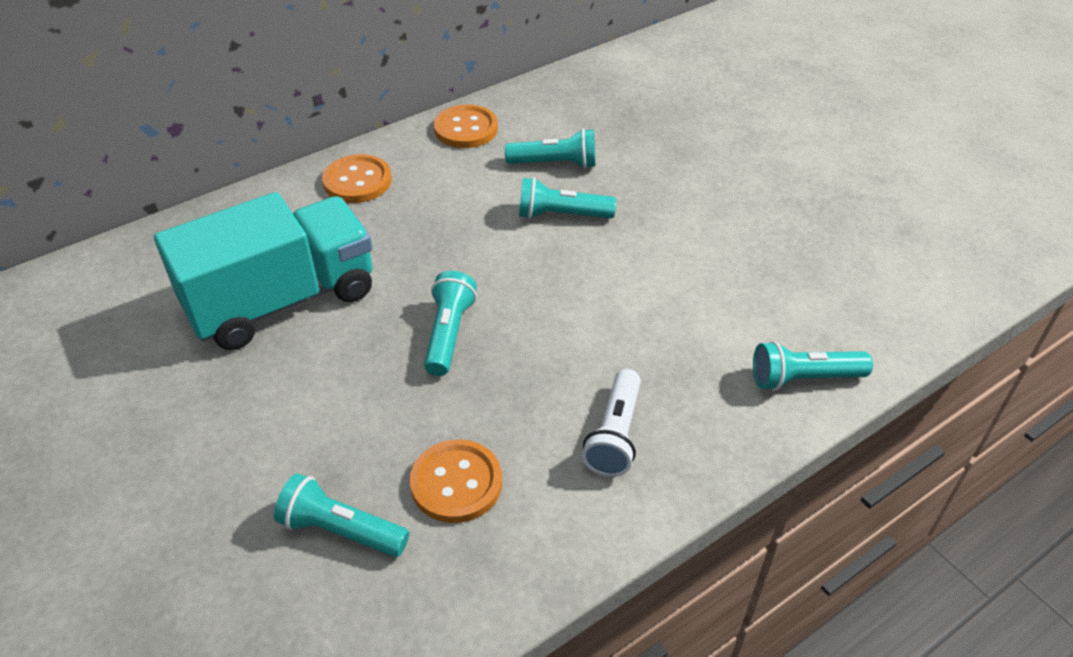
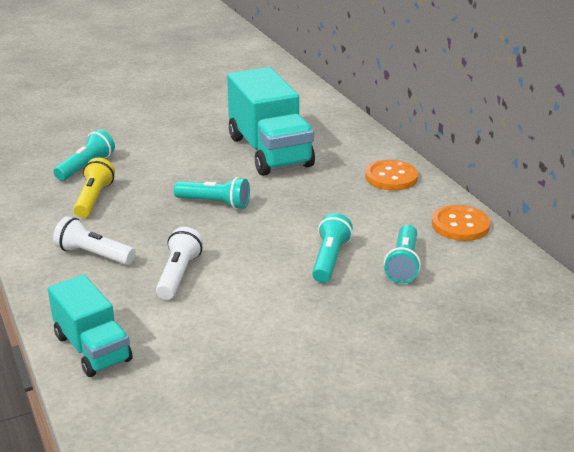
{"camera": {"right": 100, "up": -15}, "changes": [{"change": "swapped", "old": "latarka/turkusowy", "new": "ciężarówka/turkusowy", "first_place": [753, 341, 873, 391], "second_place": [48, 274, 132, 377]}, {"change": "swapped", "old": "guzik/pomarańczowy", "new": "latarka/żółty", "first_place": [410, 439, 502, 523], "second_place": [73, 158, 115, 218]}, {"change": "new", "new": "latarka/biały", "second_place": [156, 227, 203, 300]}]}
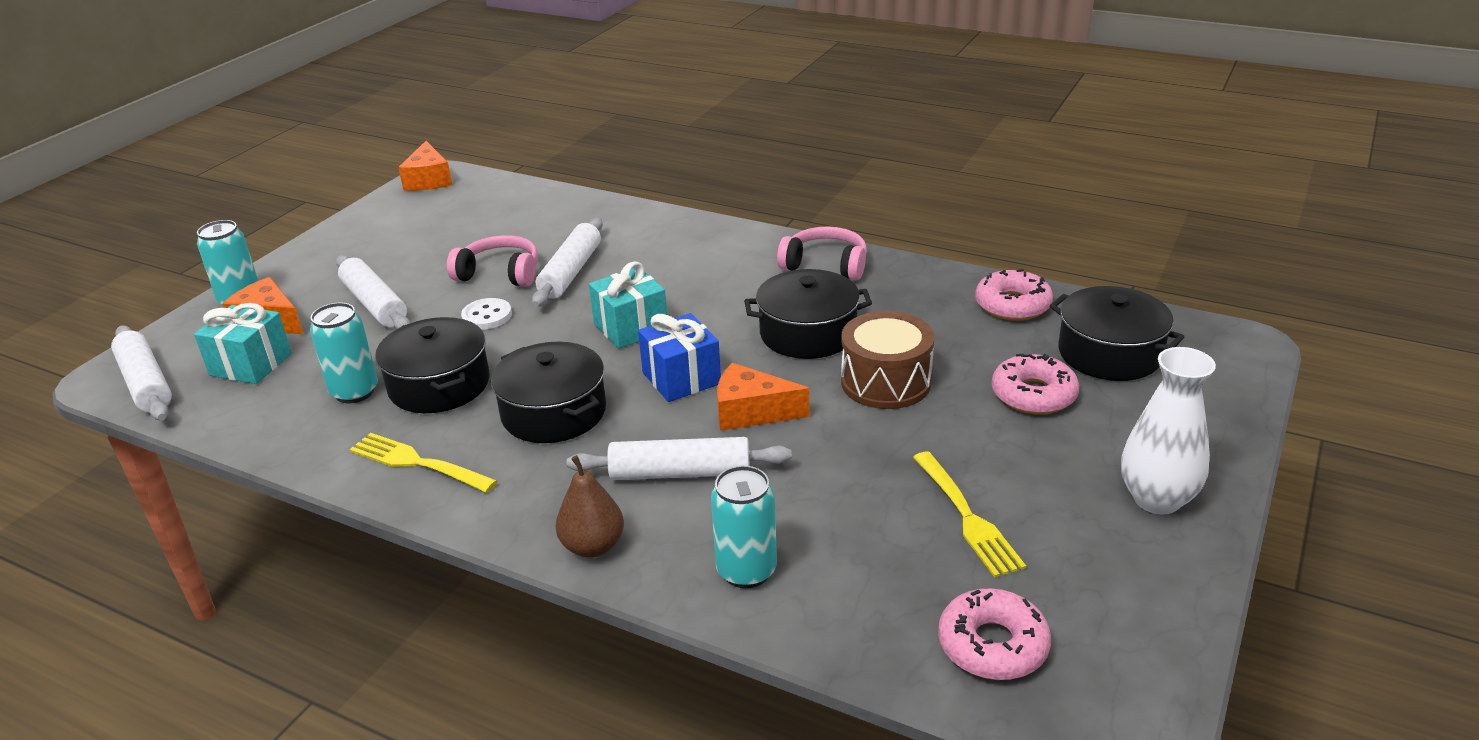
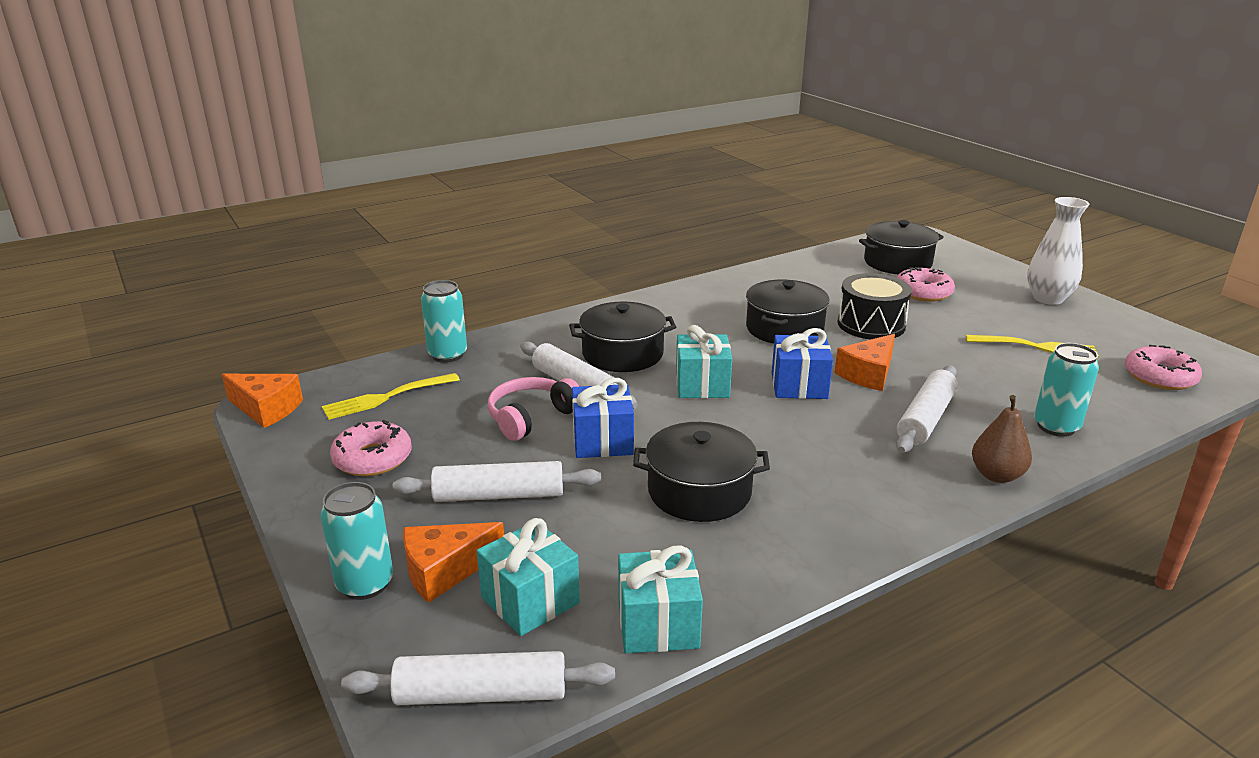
{"camera": {"right": -60, "up": -5}, "changes": [{"change": "shifted", "old": "widelec/żółty", "first_place": [350, 433, 497, 493], "second_place": [322, 373, 460, 420]}, {"change": "shifted", "old": "donut/różowy", "first_place": [975, 269, 1053, 320], "second_place": [330, 420, 412, 476]}, {"change": "shifted", "old": "puszka/turkusowy", "first_place": [310, 303, 378, 403], "second_place": [421, 280, 467, 363]}, {"change": "shifted", "old": "garnek/czarny", "first_place": [491, 342, 606, 443], "second_place": [569, 302, 676, 372]}, {"change": "swapped", "old": "guzik/biały", "new": "prezent/niebieski", "first_place": [461, 298, 512, 330], "second_place": [572, 378, 634, 458]}, {"change": "new", "new": "prezent/turkusowy", "second_place": [618, 545, 703, 653]}, {"change": "repainted", "old": "bęben/brązowy", "new": "bęben/czarny", "first_place": [841, 311, 934, 409], "second_place": [837, 273, 912, 340]}, {"change": "gone", "old": "słuchawki/różowy", "first_place": [777, 226, 867, 280]}]}
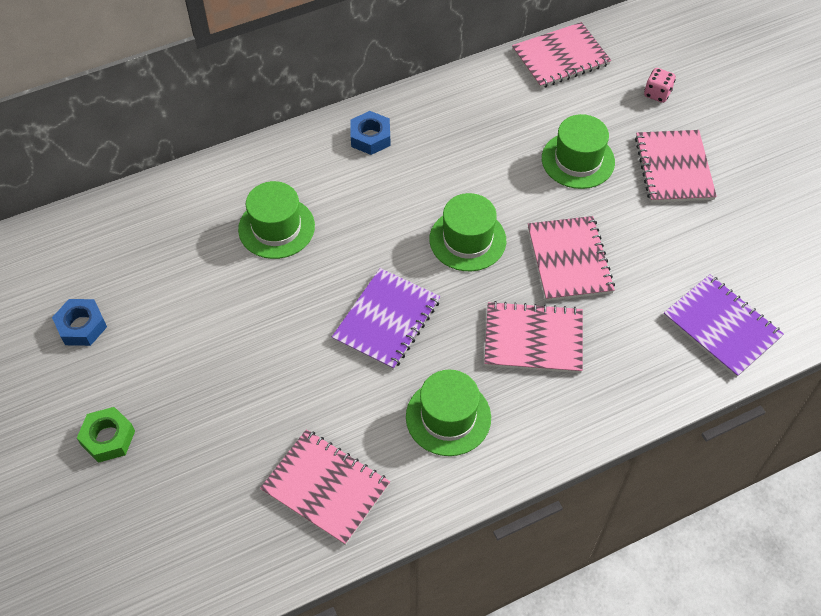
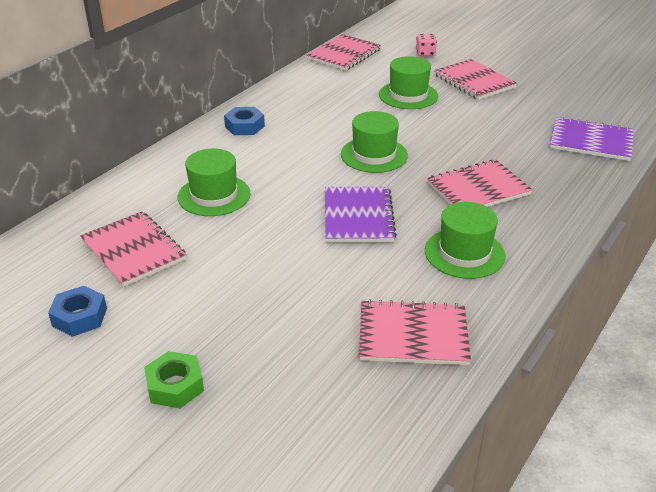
{"camera": {"right": -30, "up": -20}, "changes": [{"change": "shifted", "old": "zeszyt/różowy", "first_place": [528, 216, 615, 301], "second_place": [80, 211, 187, 287]}]}
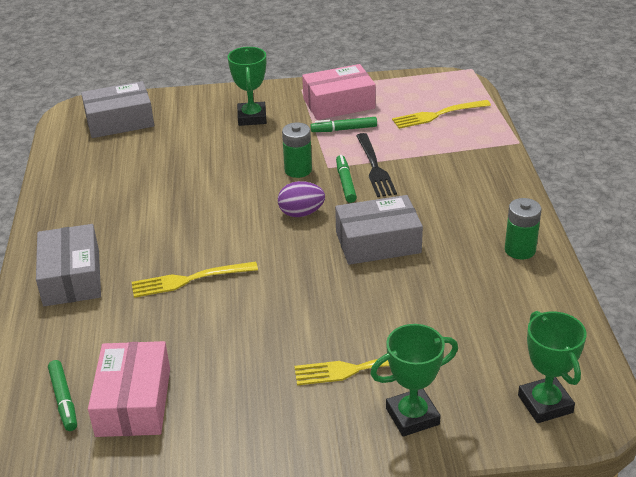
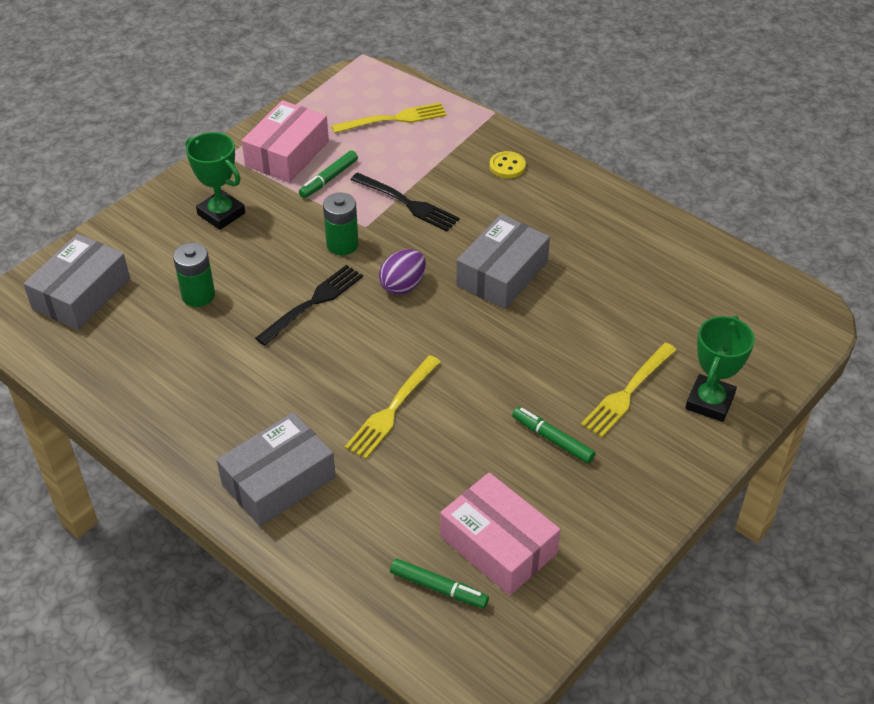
{"camera": {"right": -45, "up": 10}, "changes": [{"change": "shifted", "old": "bateria/zielony", "first_place": [505, 198, 541, 260], "second_place": [173, 242, 215, 307]}, {"change": "rotated", "old": "pudełko/szary", "first_place": [36, 224, 101, 306], "second_place": [217, 412, 336, 526], "degrees": -75}, {"change": "new", "new": "widelec/czarny", "second_place": [255, 265, 363, 346]}, {"change": "rotated", "old": "widelec/żółty", "first_place": [392, 100, 491, 129], "second_place": [332, 102, 447, 133], "degrees": -135}, {"change": "new", "new": "guzik/żółty", "second_place": [489, 151, 526, 178]}, {"change": "shifted", "old": "flamaster/zielony", "first_place": [336, 155, 357, 203], "second_place": [512, 407, 595, 464]}, {"change": "gone", "old": "puchar/zielony", "first_place": [518, 311, 586, 423]}]}
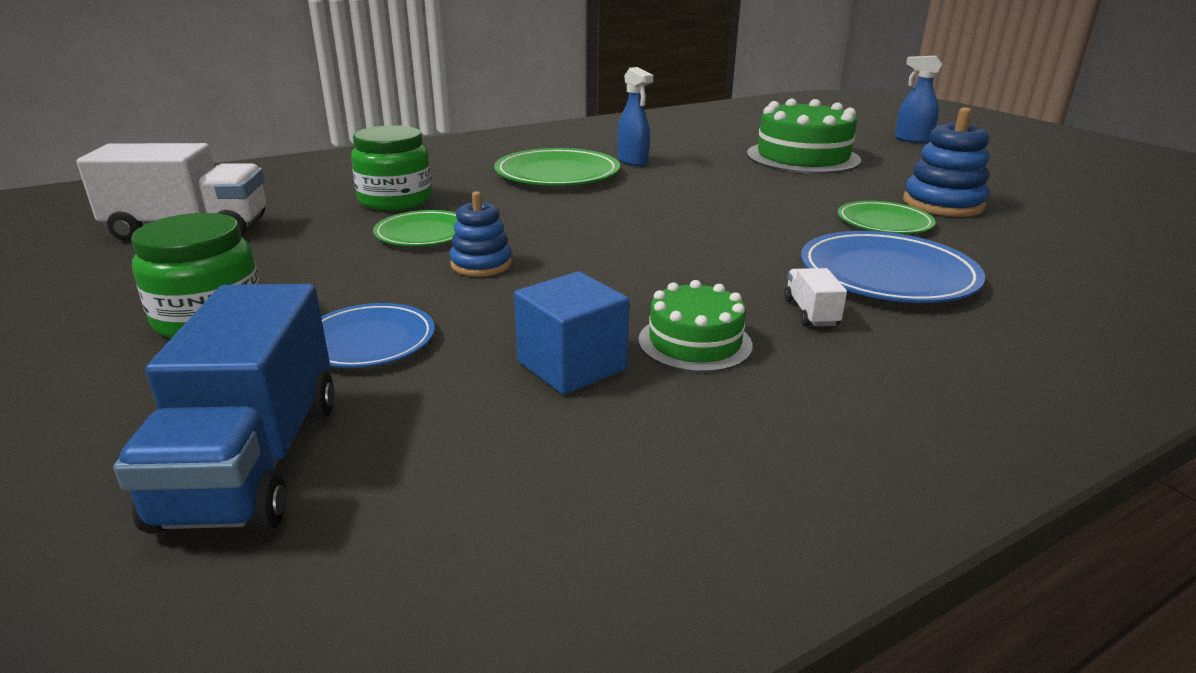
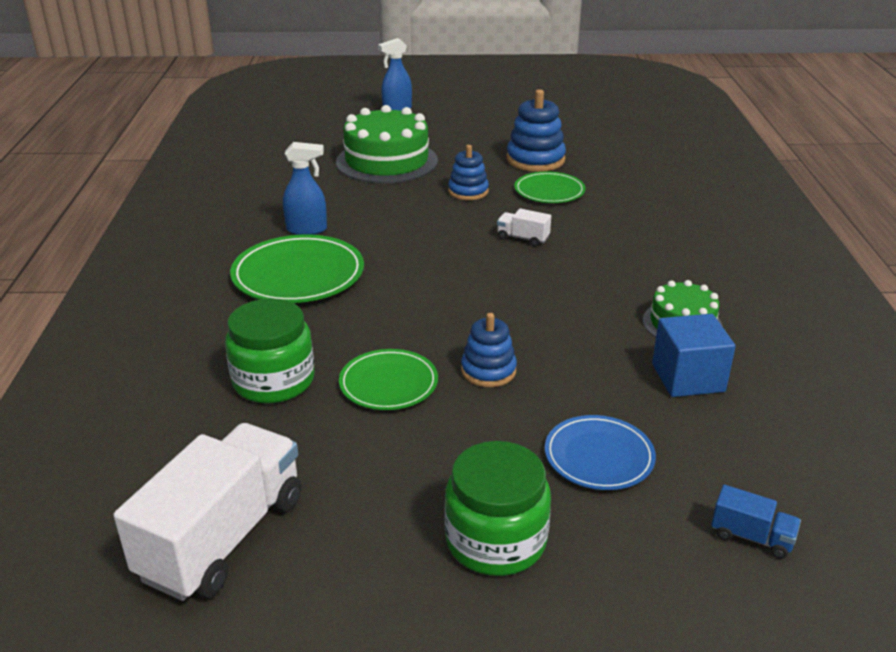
{"camera": {"right": -60, "up": 5}, "changes": [{"change": "new", "new": "zabawka nakładanka/niebieski", "second_place": [448, 145, 489, 200]}, {"change": "shifted", "old": "ciężarówka/biały", "first_place": [784, 268, 847, 326], "second_place": [497, 208, 551, 246]}, {"change": "scaled", "old": "ciężarówka/niebieski", "first_place": [113, 284, 335, 534], "second_place": [711, 485, 801, 559], "factor": 0.43}, {"change": "gone", "old": "talerz/niebieski", "first_place": [801, 231, 985, 303]}]}
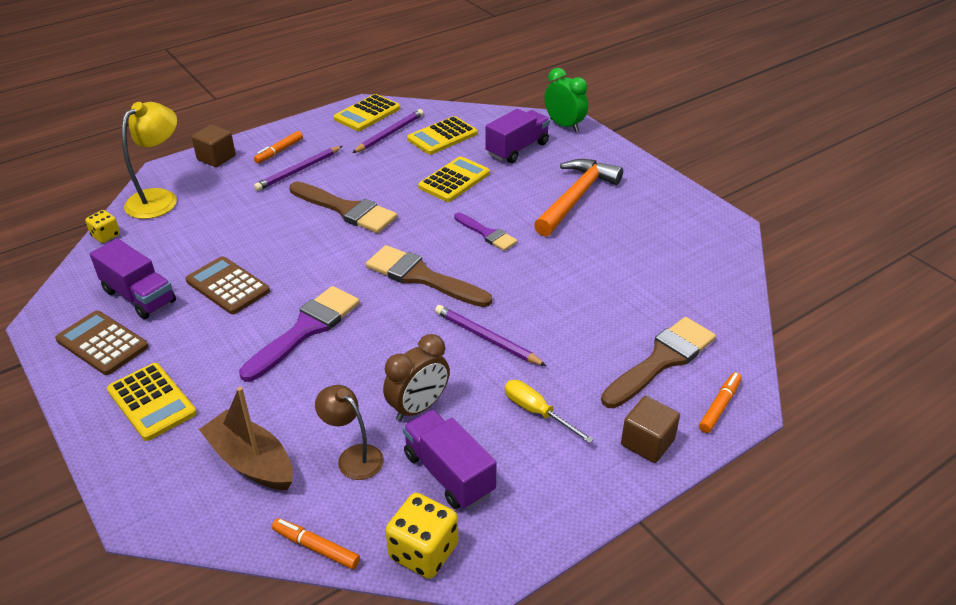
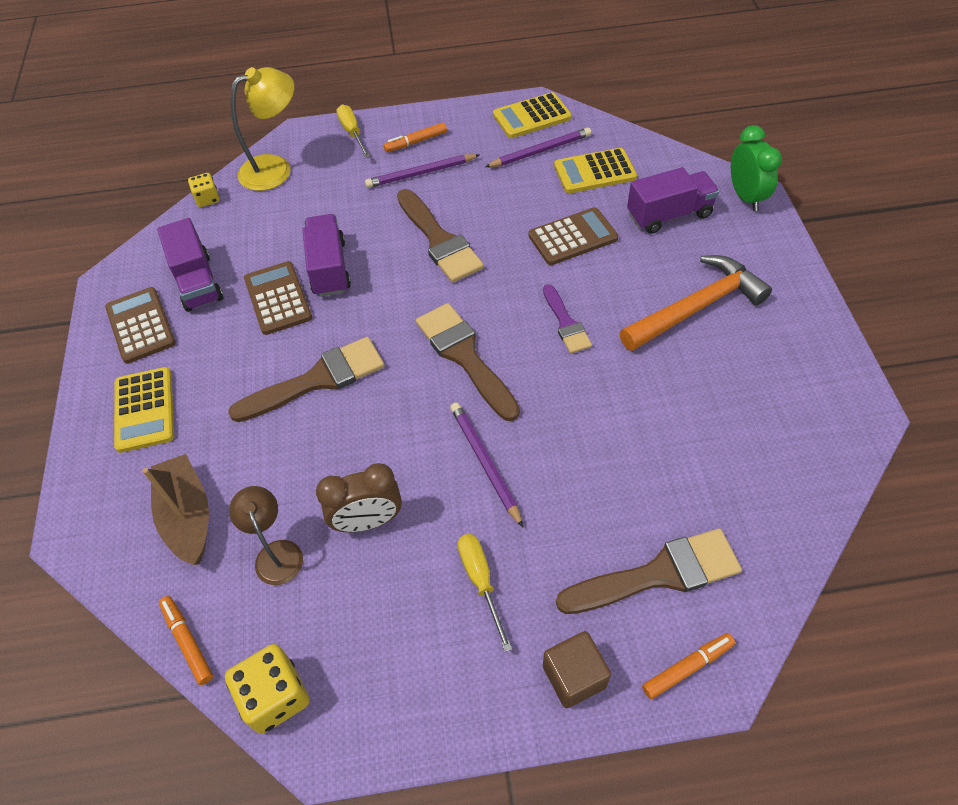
{"camera": {"right": 30, "up": 15}, "changes": [{"change": "repainted", "old": "pędzel/fioletowy", "new": "pędzel/brązowy", "first_place": [239, 286, 360, 382], "second_place": [228, 337, 385, 422]}, {"change": "shifted", "old": "ciężarówka/fioletowy", "first_place": [403, 410, 497, 509], "second_place": [302, 214, 351, 297]}, {"change": "swapped", "old": "sześcian/brązowy", "new": "śrubokręt/żółty", "first_place": [192, 125, 236, 167], "second_place": [337, 105, 371, 158]}, {"change": "repainted", "old": "kalkulator/żółty", "new": "kalkulator/brązowy", "first_place": [418, 156, 490, 202], "second_place": [529, 207, 618, 265]}]}
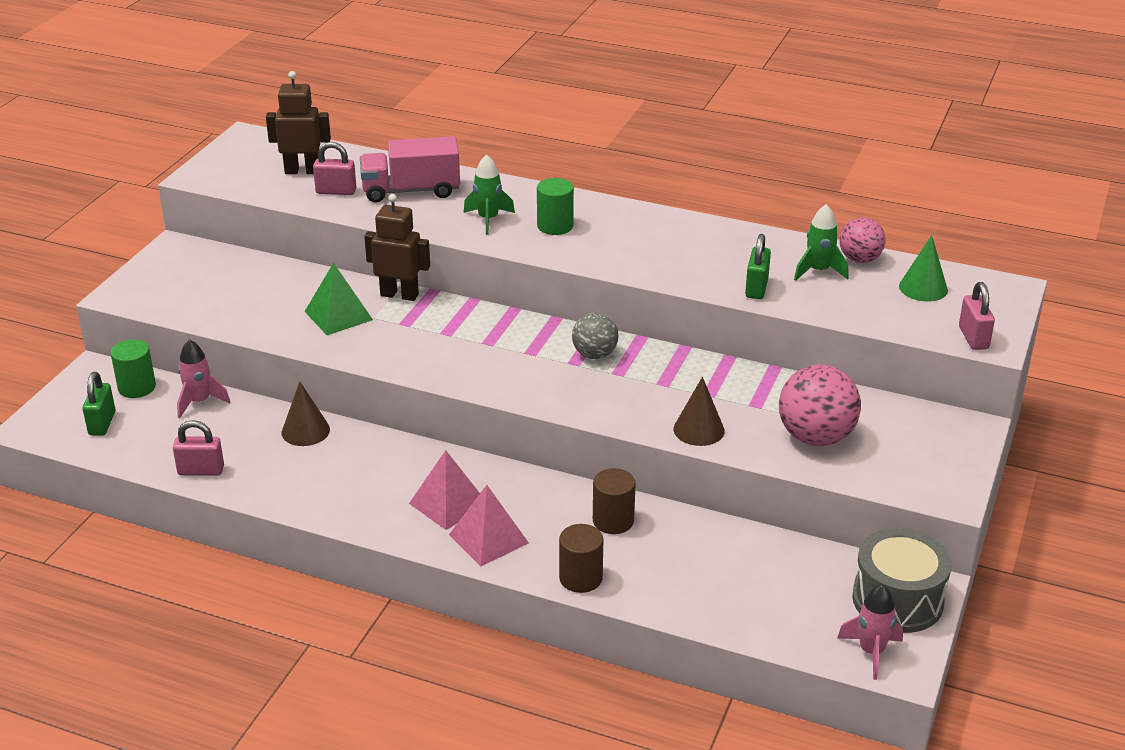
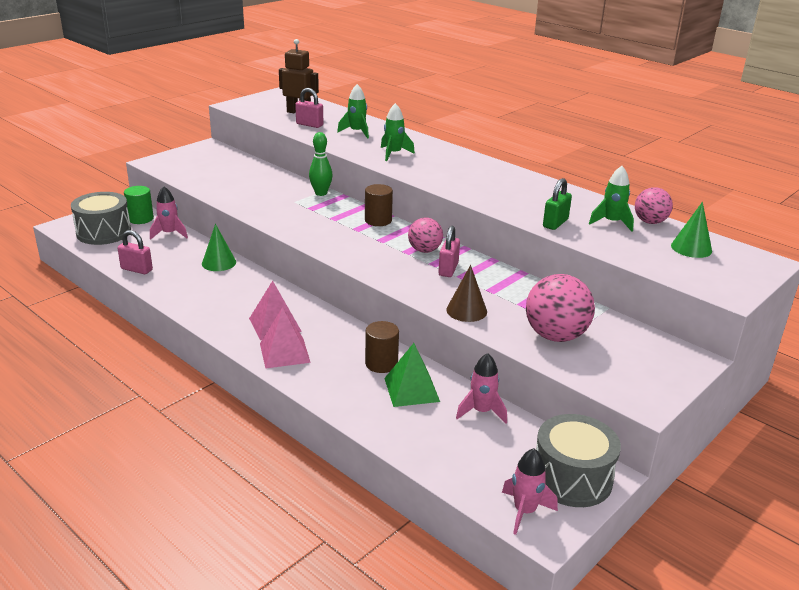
{"camera": {"right": 20, "up": -5}, "changes": [{"change": "swapped", "old": "kłódka/zielony", "new": "bęben/szary", "first_place": [83, 372, 115, 436], "second_place": [71, 192, 131, 245]}, {"change": "repainted", "old": "stożek/brązowy", "new": "stożek/zielony", "first_place": [282, 381, 330, 446], "second_place": [202, 224, 236, 271]}, {"change": "swapped", "old": "robot/brązowy", "new": "kręgiel/zielony", "first_place": [364, 194, 430, 301], "second_place": [309, 132, 333, 196]}, {"change": "swapped", "old": "ciężarówka/różowy", "new": "rakieta/zielony", "first_place": [360, 136, 460, 203], "second_place": [337, 84, 369, 139]}, {"change": "shifted", "old": "walec/brązowy", "first_place": [559, 524, 603, 593], "second_place": [365, 184, 393, 226]}, {"change": "shifted", "old": "piramida/zielony", "first_place": [304, 263, 373, 335], "second_place": [384, 343, 440, 407]}, {"change": "repainted", "old": "piłka/szary", "new": "piłka/różowy", "first_place": [572, 313, 618, 359], "second_place": [408, 217, 443, 253]}, {"change": "shifted", "old": "kłódka/różowy", "first_place": [959, 282, 995, 350], "second_place": [438, 226, 460, 277]}, {"change": "new", "new": "rakieta/różowy", "second_place": [456, 353, 507, 423]}, {"change": "gone", "old": "walec/zielony", "first_place": [537, 178, 574, 235]}]}
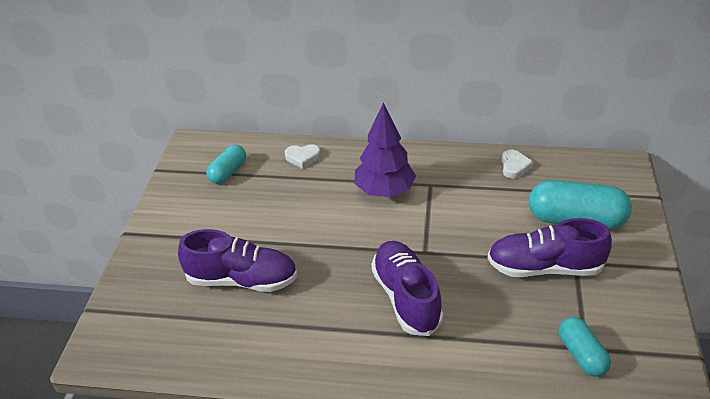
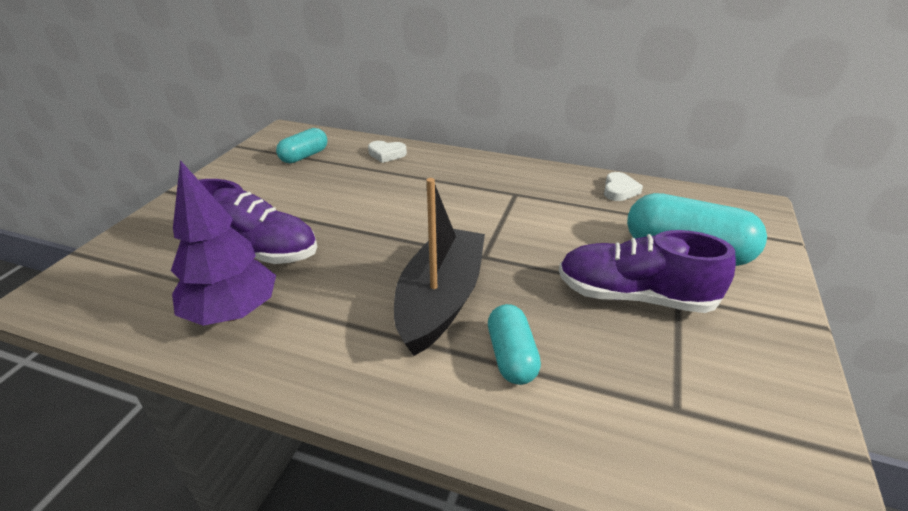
{"camera": {"right": 10, "up": -5}, "changes": [{"change": "shifted", "old": "drzewko/fioletowy", "first_place": [355, 102, 416, 197], "second_place": [171, 160, 276, 326]}, {"change": "swapped", "old": "but/fioletowy", "new": "łódka/czarny", "first_place": [371, 241, 443, 336], "second_place": [394, 178, 485, 356]}, {"change": "shifted", "old": "kapsułka/turkusowy", "first_place": [559, 317, 611, 376], "second_place": [488, 304, 541, 385]}]}
